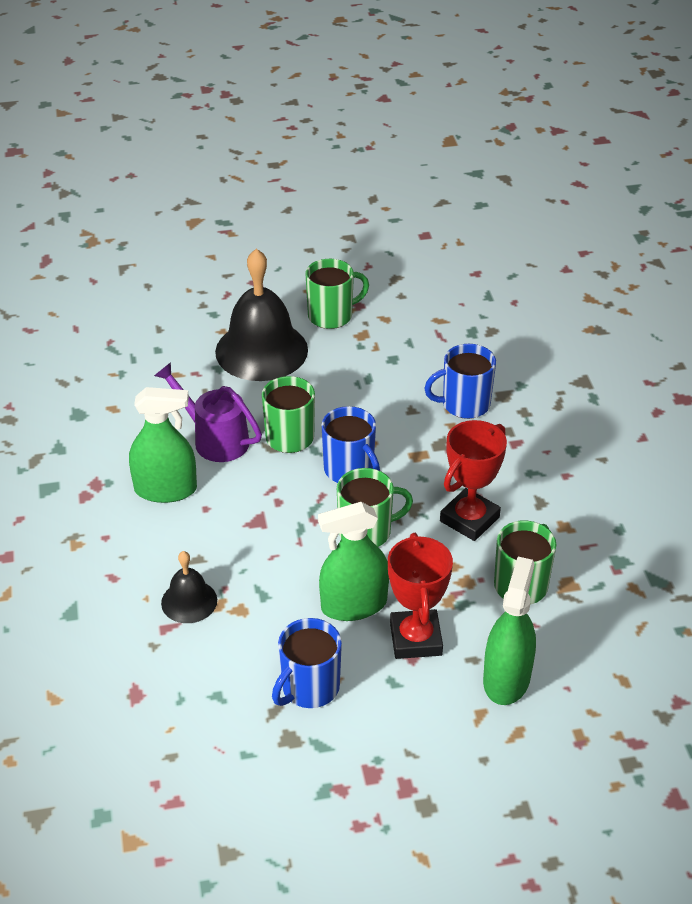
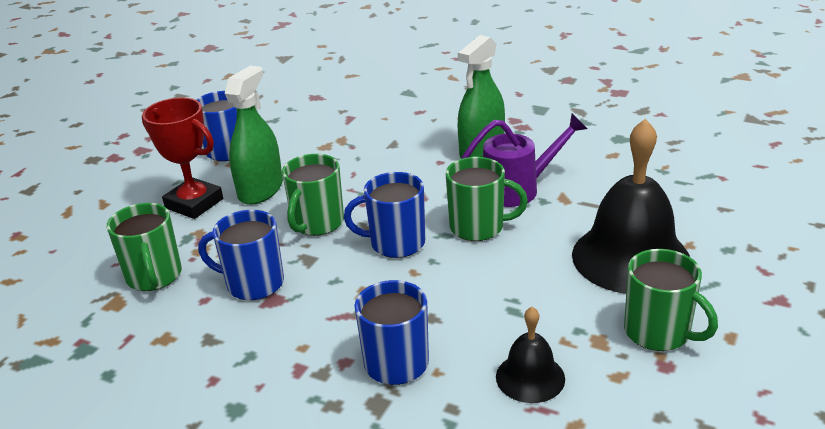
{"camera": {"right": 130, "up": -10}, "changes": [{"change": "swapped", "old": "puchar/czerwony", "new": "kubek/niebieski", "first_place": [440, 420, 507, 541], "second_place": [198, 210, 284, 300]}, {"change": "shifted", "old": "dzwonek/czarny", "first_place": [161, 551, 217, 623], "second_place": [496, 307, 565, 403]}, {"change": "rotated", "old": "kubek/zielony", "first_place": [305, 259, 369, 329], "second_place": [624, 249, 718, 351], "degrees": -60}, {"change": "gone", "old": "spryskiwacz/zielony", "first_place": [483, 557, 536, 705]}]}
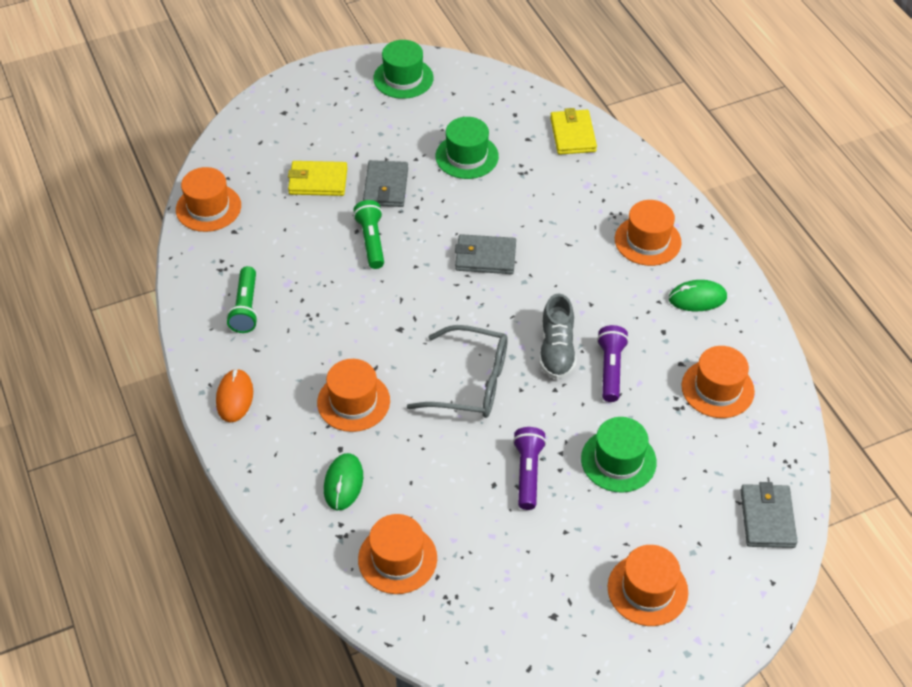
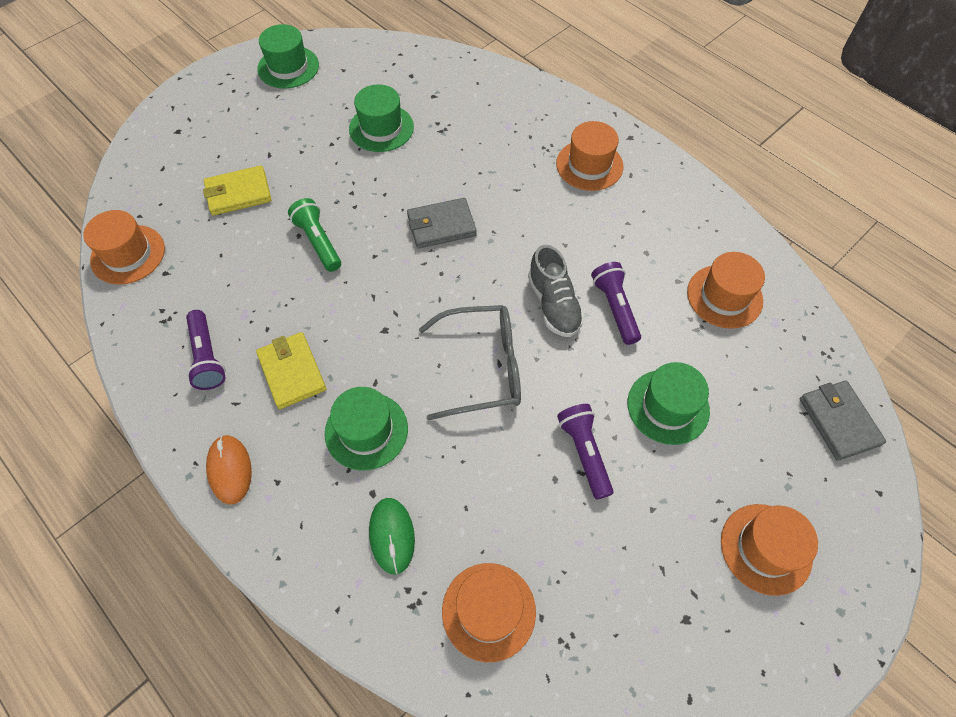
{"camera": {"right": -20, "up": 10}, "changes": [{"change": "repainted", "old": "latarka/zielony", "new": "latarka/fioletowy", "first_place": [226, 266, 258, 333], "second_place": [186, 310, 225, 390]}, {"change": "shifted", "old": "portfel/żółty", "first_place": [550, 108, 597, 155], "second_place": [256, 332, 326, 409]}, {"change": "repainted", "old": "kapelusz/pomarańczowy", "new": "kapelusz/zielony", "first_place": [317, 359, 390, 432], "second_place": [325, 387, 408, 470]}, {"change": "gone", "old": "portfel/szary", "first_place": [363, 160, 408, 207]}, {"change": "gone", "old": "myszka/zielony", "first_place": [669, 280, 727, 311]}]}
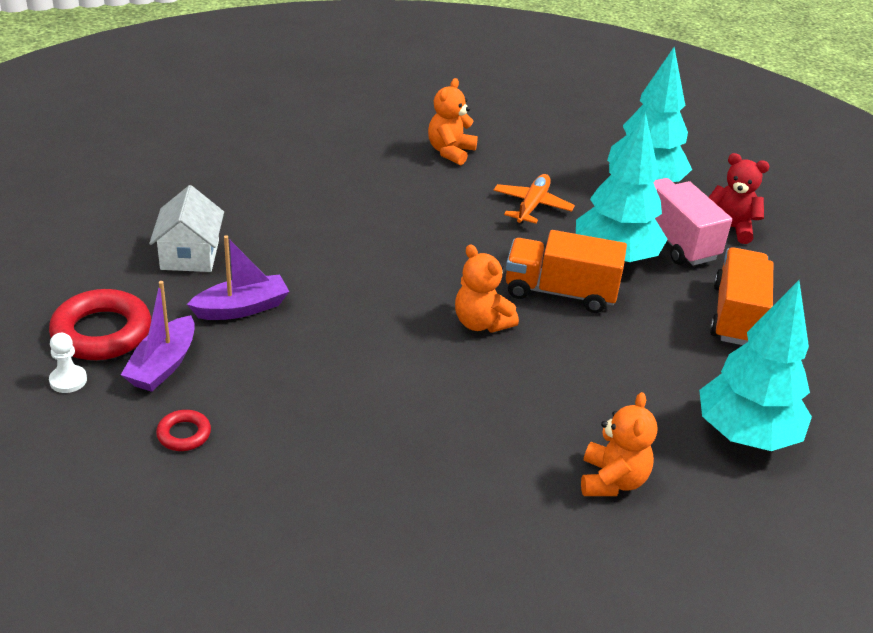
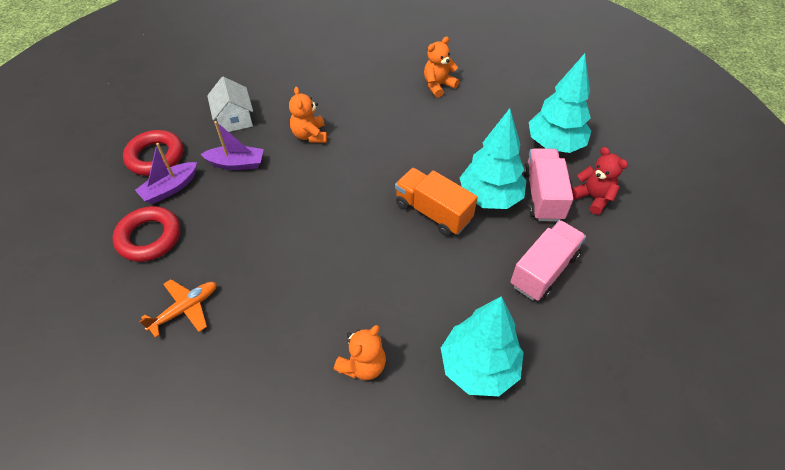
{"camera": {"right": 30, "up": 15}, "changes": [{"change": "scaled", "old": "pierścień/czerwony", "first_place": [156, 410, 211, 451], "second_place": [112, 206, 180, 262], "factor": 2.02}, {"change": "shifted", "old": "samolot/pomarańczowy", "first_place": [494, 174, 575, 224], "second_place": [139, 279, 217, 338]}, {"change": "rotated", "old": "domek/biały", "first_place": [149, 185, 224, 272], "second_place": [207, 77, 253, 132], "degrees": -45}, {"change": "shifted", "old": "miś/pomarańczowy", "first_place": [455, 244, 519, 333], "second_place": [289, 87, 327, 143]}, {"change": "repainted", "old": "ciężarówka/pomarańczowy", "new": "ciężarówka/różowy", "first_place": [710, 247, 773, 345], "second_place": [510, 220, 586, 301]}, {"change": "gone", "old": "pionek/biały", "first_place": [49, 333, 87, 393]}]}
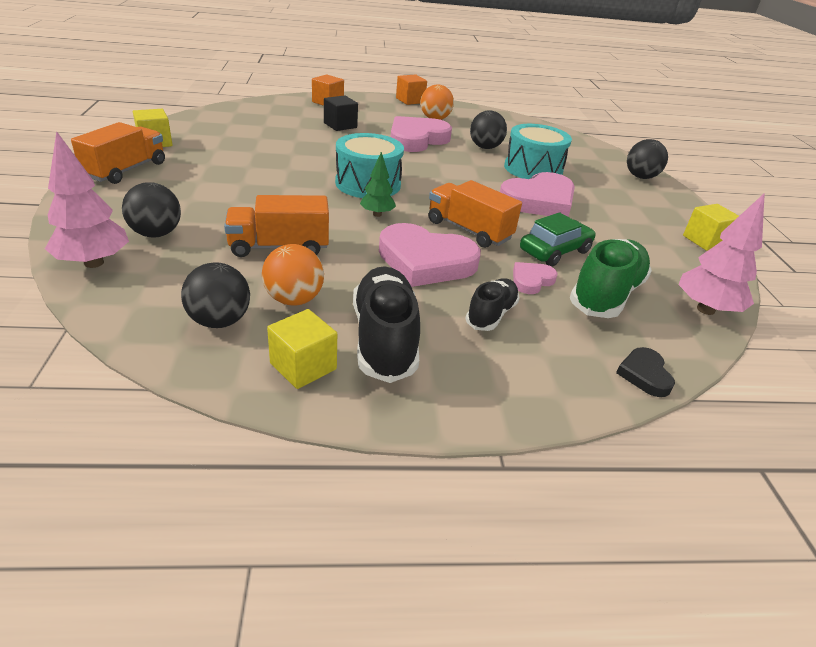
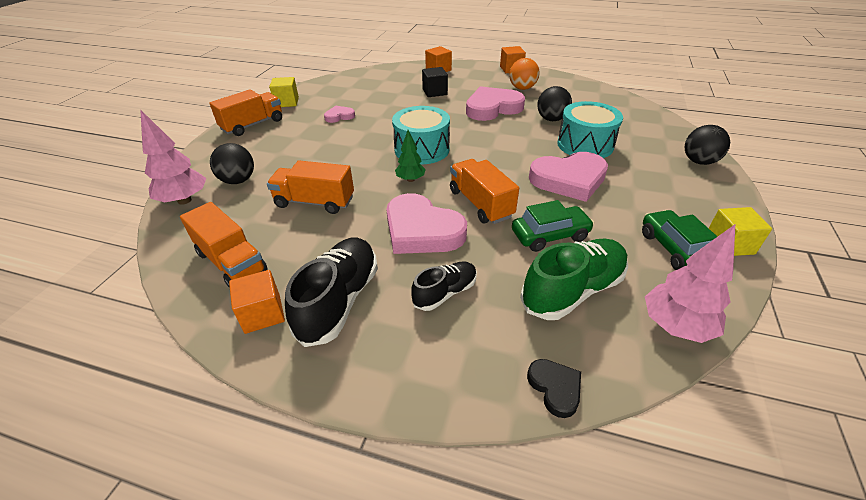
{"camera": {"right": 25, "up": 5}, "changes": [{"change": "swapped", "old": "piłka/czarny", "new": "ciężarówka/pomarańczowy", "first_place": [181, 262, 250, 328], "second_place": [180, 202, 268, 288]}, {"change": "repainted", "old": "sześcian/żółty", "new": "sześcian/pomarańczowy", "first_place": [267, 309, 337, 389], "second_place": [229, 270, 285, 334]}, {"change": "shifted", "old": "serce/różowy", "first_place": [513, 262, 557, 294], "second_place": [324, 106, 355, 123]}, {"change": "rotated", "old": "serce/czarny", "first_place": [616, 347, 675, 397], "second_place": [527, 359, 581, 418], "degrees": 135}, {"change": "new", "new": "samochód/zielony", "second_place": [642, 210, 717, 270]}, {"change": "gone", "old": "piłka/pomarańczowy", "first_place": [262, 244, 324, 305]}]}
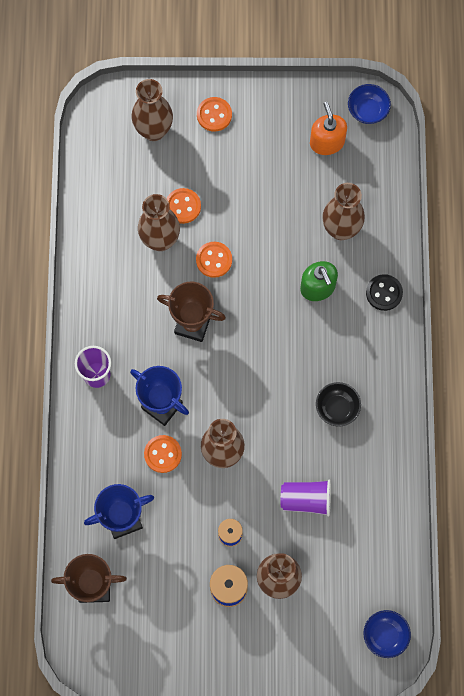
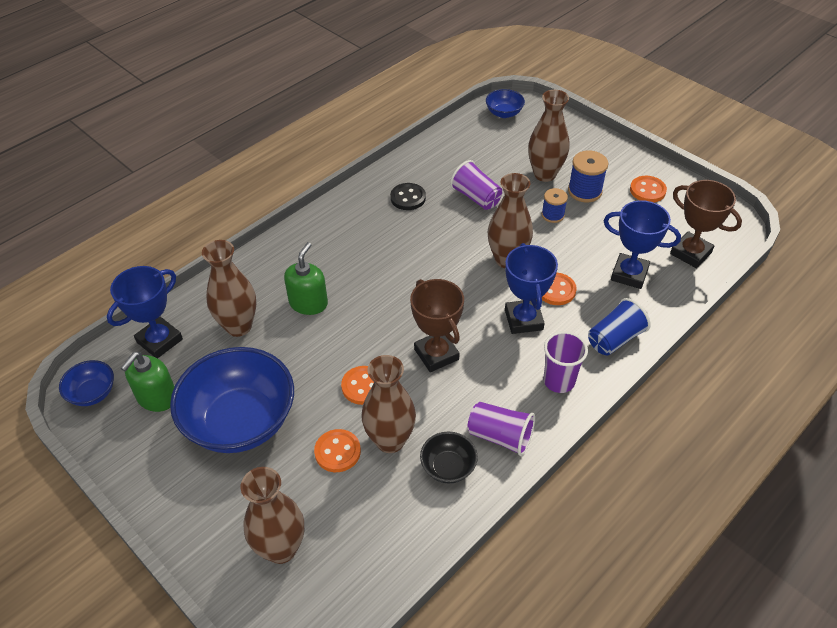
{"camera": {"right": -135, "up": -25}, "changes": [{"change": "new", "new": "puchar/niebieski", "second_place": [107, 266, 183, 358]}, {"change": "repainted", "old": "dozownik mydła/pomarańczowy", "new": "dozownik mydła/zielony", "first_place": [310, 102, 347, 155], "second_place": [121, 352, 175, 412]}, {"change": "new", "new": "miska/niebieski", "second_place": [170, 347, 294, 453]}, {"change": "shifted", "old": "guzik/czarny", "first_place": [366, 274, 403, 311], "second_place": [390, 183, 426, 210]}, {"change": "shifted", "old": "miska/czarny", "first_place": [316, 382, 361, 427], "second_place": [420, 432, 478, 483]}, {"change": "new", "new": "szklanka/fioletowy", "second_place": [468, 402, 535, 456]}, {"change": "new", "new": "szklanka/niebieski", "second_place": [588, 298, 651, 355]}, {"change": "shifted", "old": "guzik/pomarańczowy", "first_place": [197, 97, 232, 132], "second_place": [630, 176, 667, 202]}]}
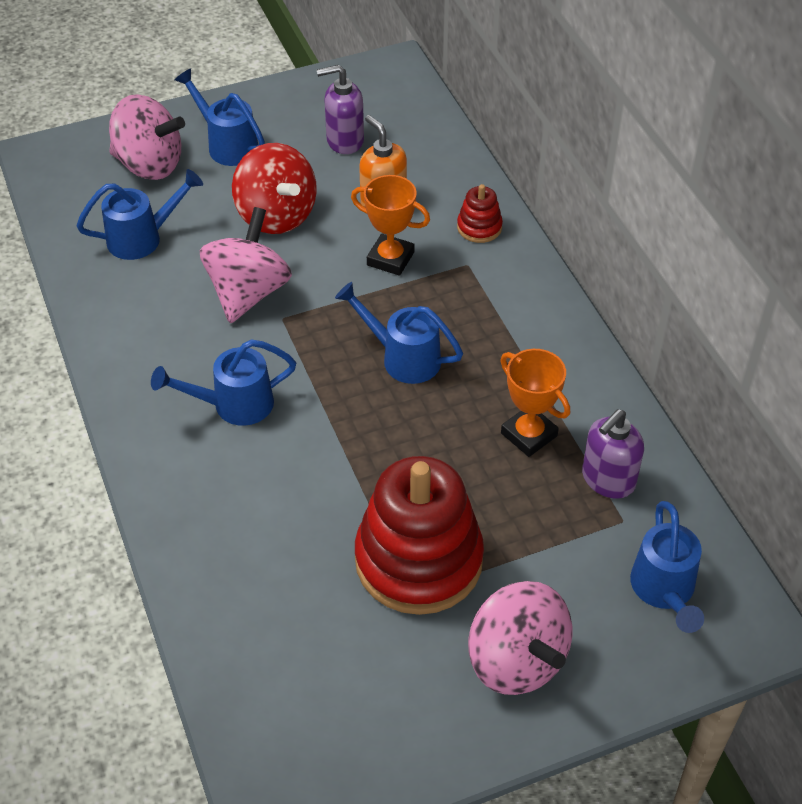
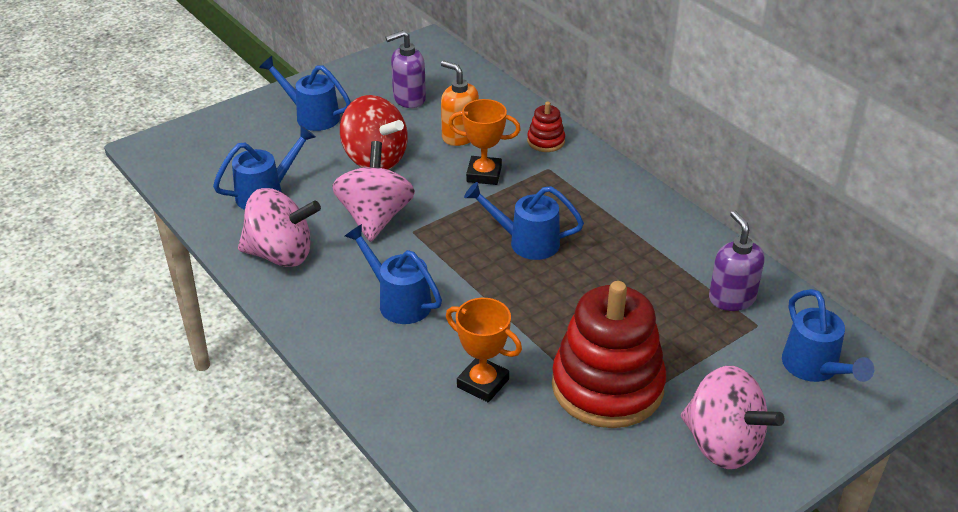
{"camera": {"right": -15, "up": -10}, "changes": [{"change": "shifted", "old": "bączek/różowy", "first_place": [109, 94, 185, 180], "second_place": [238, 188, 321, 267]}, {"change": "rotated", "old": "konewka/niebieski", "first_place": [151, 339, 296, 426], "second_place": [345, 224, 442, 324], "degrees": 75}, {"change": "shifted", "old": "puchar/pomarańczowy", "first_place": [500, 349, 570, 457], "second_place": [446, 298, 522, 402]}, {"change": "rotated", "old": "dozownik mydła/fioletowy", "first_place": [582, 409, 644, 499], "second_place": [709, 211, 765, 311], "degrees": 135}]}
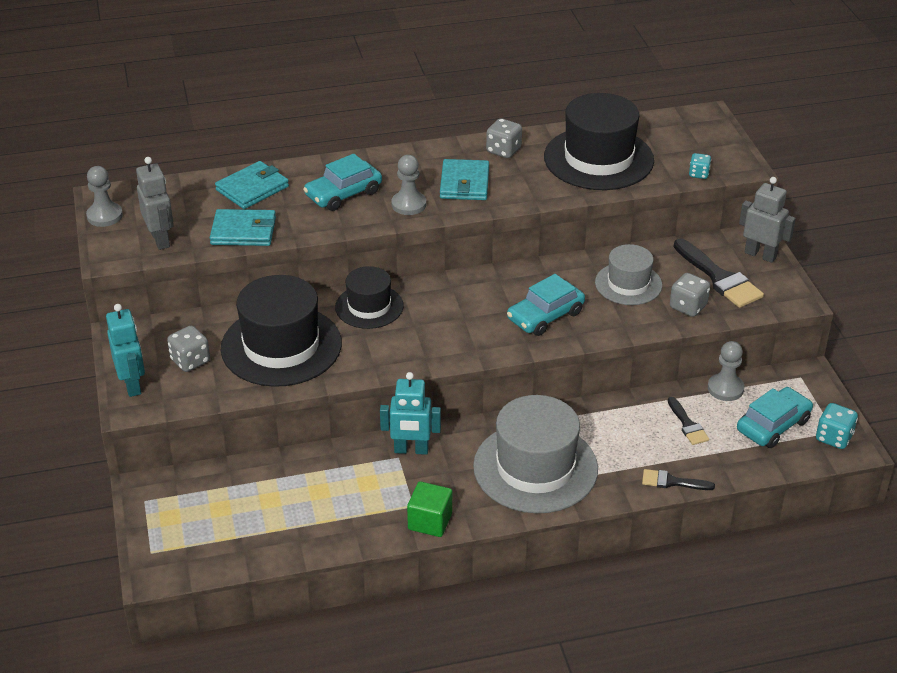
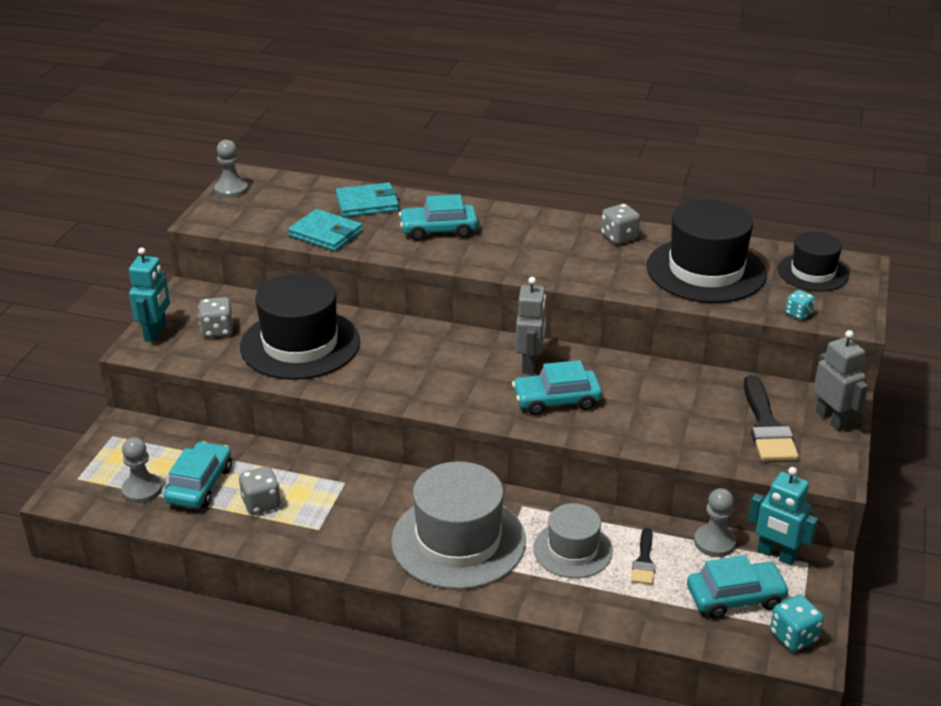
{"camera": {"right": 30, "up": -5}, "changes": [{"change": "shifted", "old": "pionek/szary", "first_place": [391, 155, 426, 215], "second_place": [121, 437, 162, 504]}, {"change": "new", "new": "samochód/turkusowy", "second_place": [164, 441, 232, 509]}, {"change": "shifted", "old": "kostka do gry/szary", "first_place": [670, 273, 710, 317], "second_place": [239, 466, 281, 515]}, {"change": "shifted", "old": "robot/szary", "first_place": [136, 157, 174, 250], "second_place": [516, 277, 546, 374]}, {"change": "shifted", "old": "kapelusz/szary", "first_place": [595, 244, 662, 305], "second_place": [533, 503, 613, 578]}, {"change": "shifted", "old": "robot/turkusowy", "first_place": [380, 372, 441, 455], "second_place": [748, 467, 818, 565]}, {"change": "shifted", "old": "kapelusz/czarny", "first_place": [335, 266, 404, 329], "second_place": [778, 231, 849, 292]}, {"change": "gone", "old": "sześcian/zielony", "first_place": [407, 481, 452, 537]}, {"change": "gone", "old": "portfel/turkusowy", "first_place": [440, 159, 489, 200]}, {"change": "gone", "old": "pędzel/czarny", "first_place": [642, 469, 715, 490]}]}
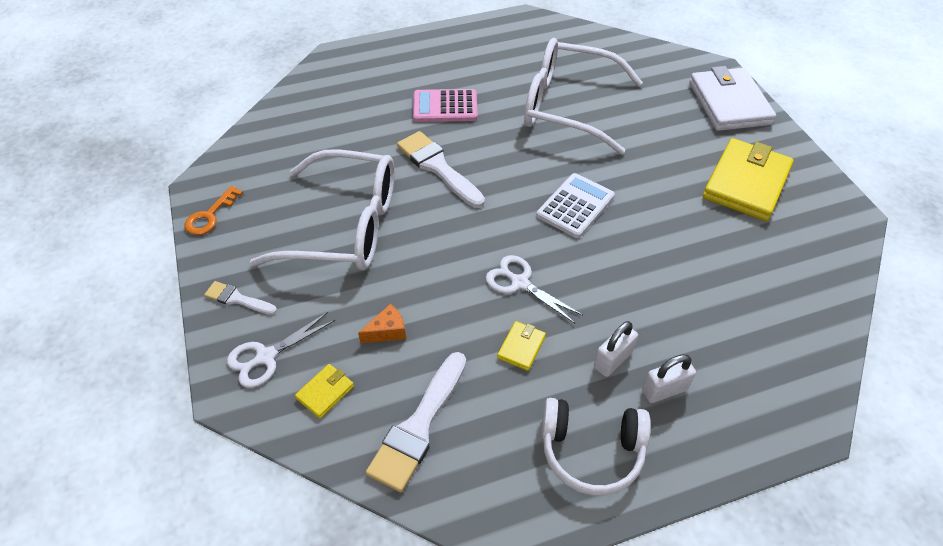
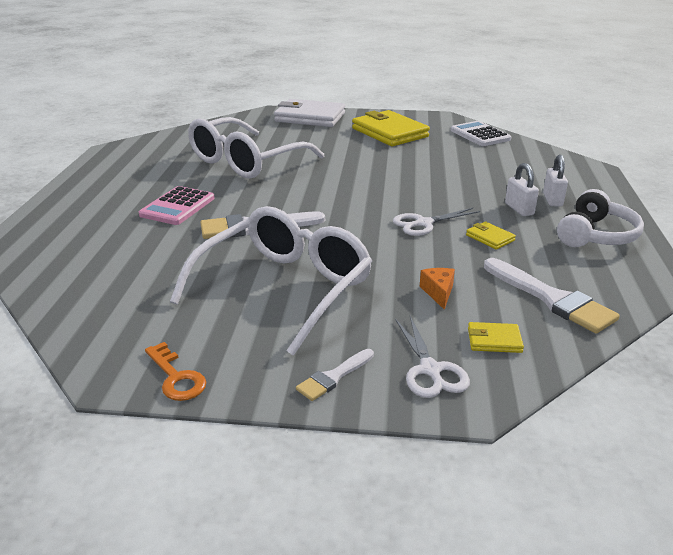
{"camera": {"right": -65, "up": -20}, "changes": [{"change": "shifted", "old": "kalkulator/biały", "first_place": [536, 173, 615, 238], "second_place": [451, 121, 511, 146]}, {"change": "rotated", "old": "portfel/żółty", "first_place": [295, 364, 354, 419], "second_place": [468, 322, 524, 353], "degrees": -60}]}
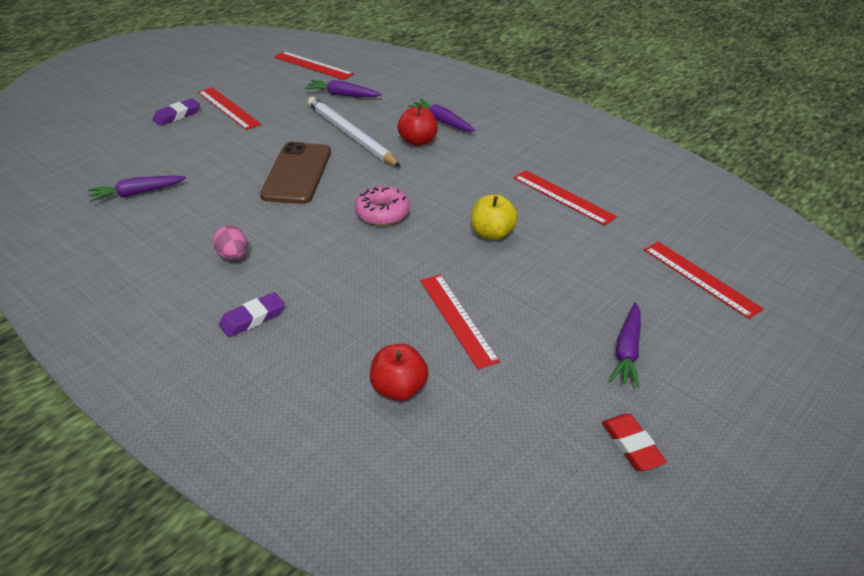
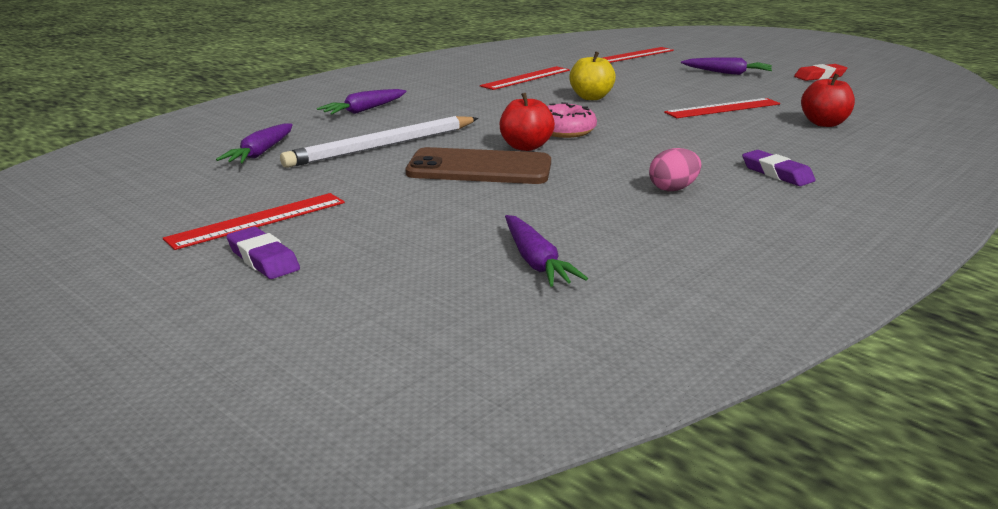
{"camera": {"right": -90, "up": -15}, "changes": [{"change": "shifted", "old": "jabłko/czerwony", "first_place": [398, 104, 438, 146], "second_place": [500, 93, 555, 151]}, {"change": "gone", "old": "linijka/czerwony", "first_place": [274, 51, 354, 80]}]}
